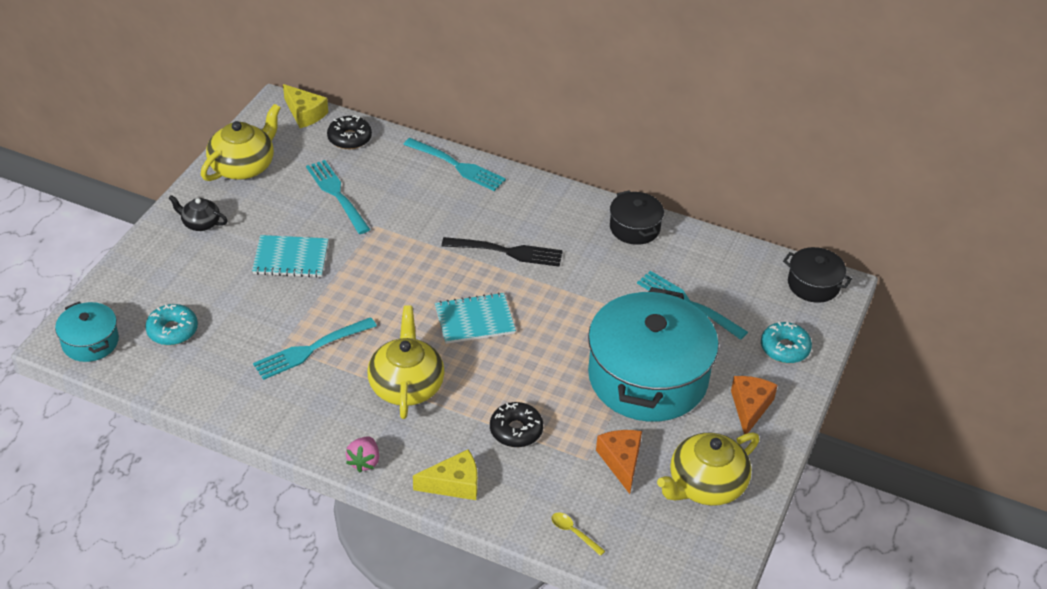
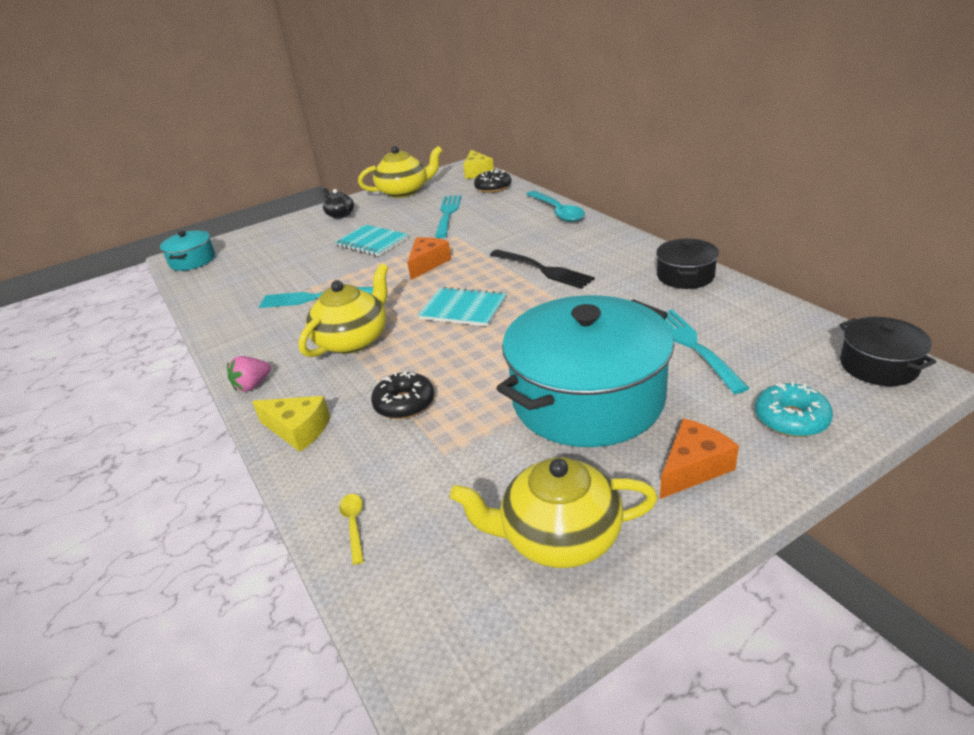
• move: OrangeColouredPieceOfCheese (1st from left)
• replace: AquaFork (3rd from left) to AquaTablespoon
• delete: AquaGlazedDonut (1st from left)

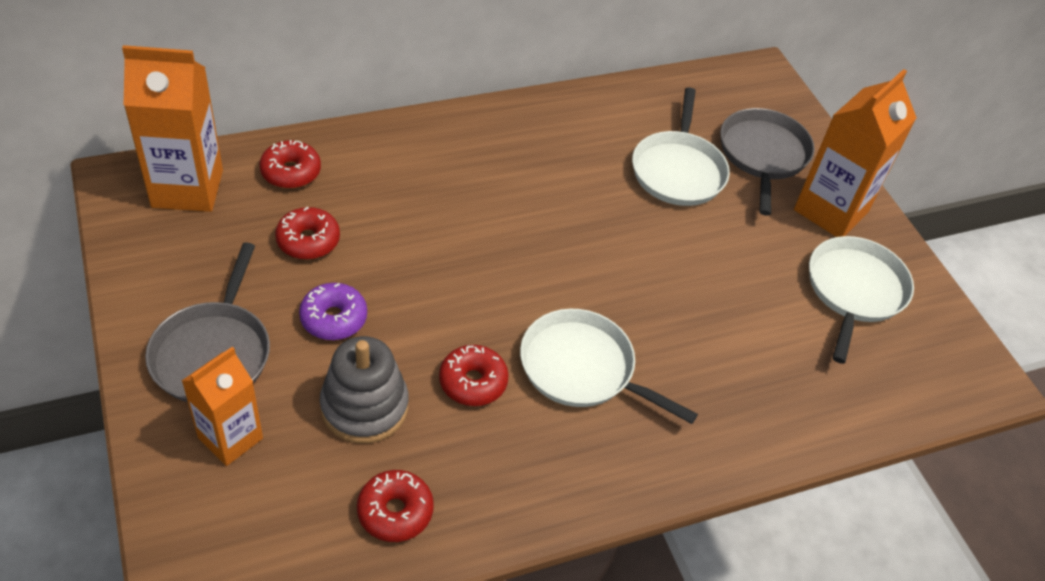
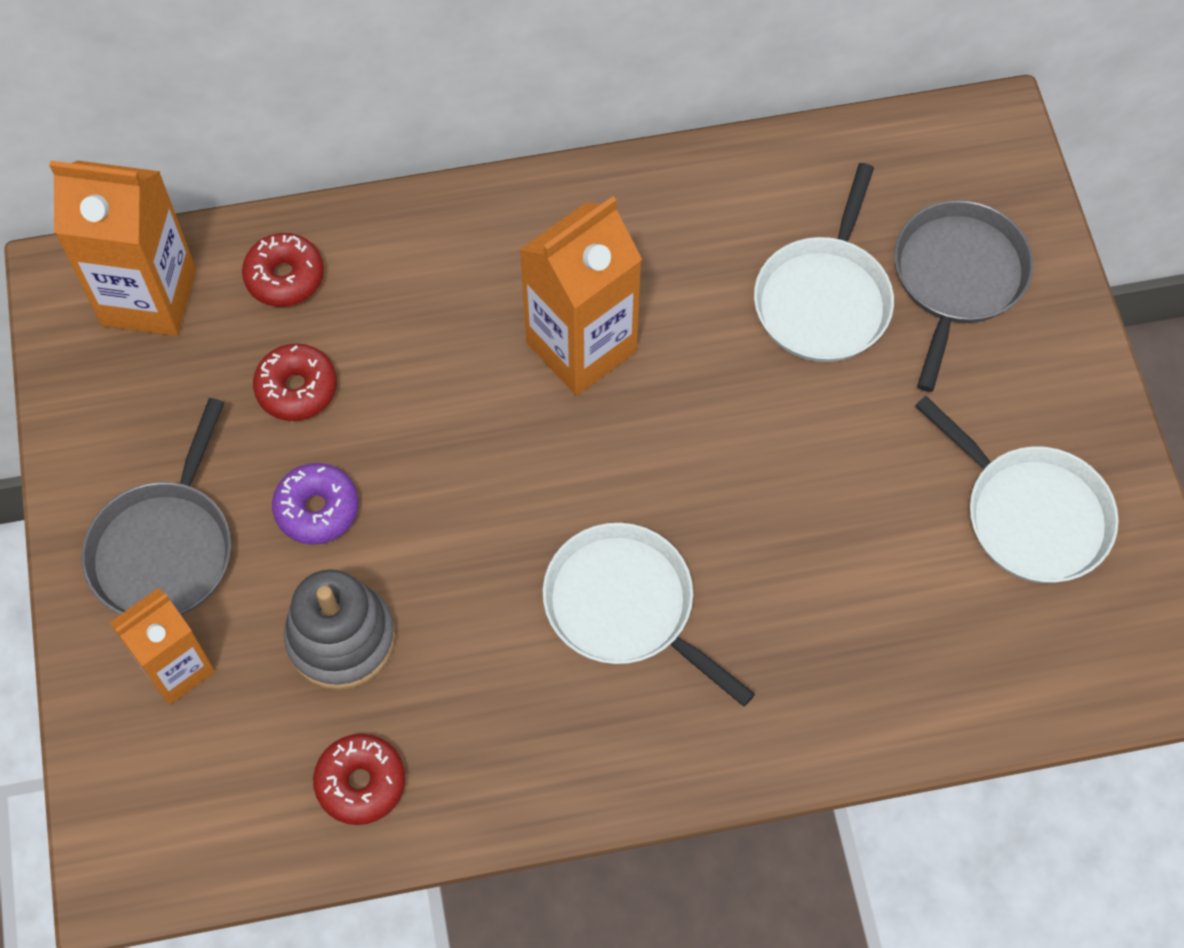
• move: OrangeColouredMilkCarton (3rd from left)
• rotate: SnowWhiteFryingPan (3rd from left) 105 degrees clockwise
• delete: CrimsonGlazedDonut (4th from left)

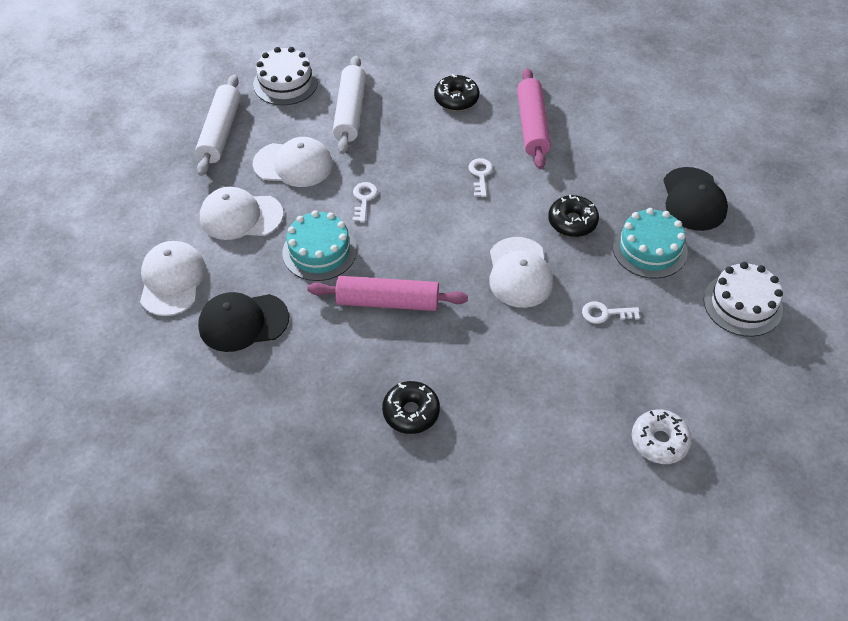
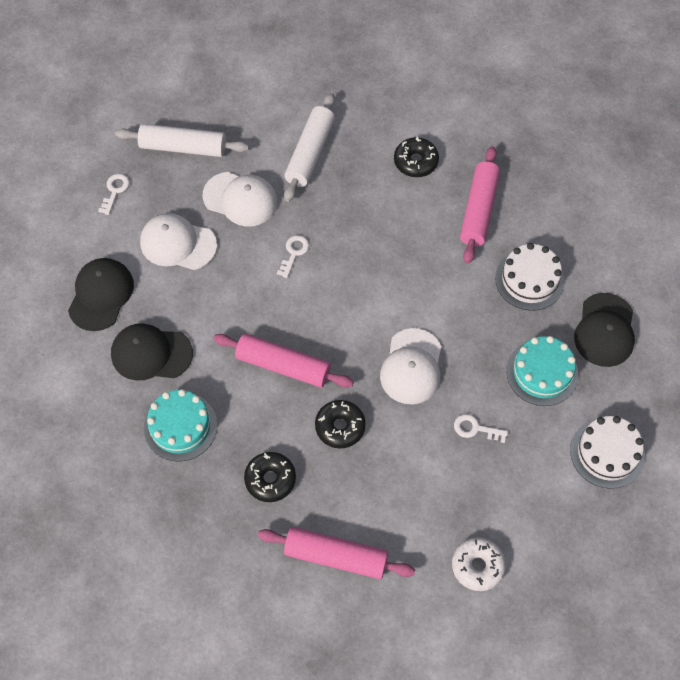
• recolor: SnowWhiteCap (1st from left) to EbonyCap (1st from left)
• move: SnowWhiteKey (2nd from left in the first image) to SnowWhiteKey (1st from left)
• rotate: SnowWhitePastryRoller (1st from left) 75 degrees clockwise
• move: AquaGateau (1st from left)
• insert: RosePinkPastryRoller (2nd from left)
• move: EbonyGlazedDonut (3rd from left in the first image) to EbonyGlazedDonut (2nd from left)
• move: SnowWhiteGateau (1st from left)

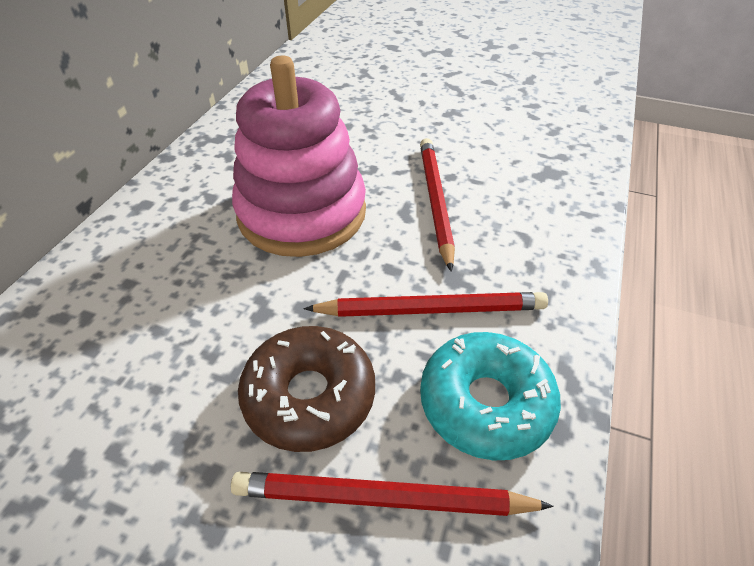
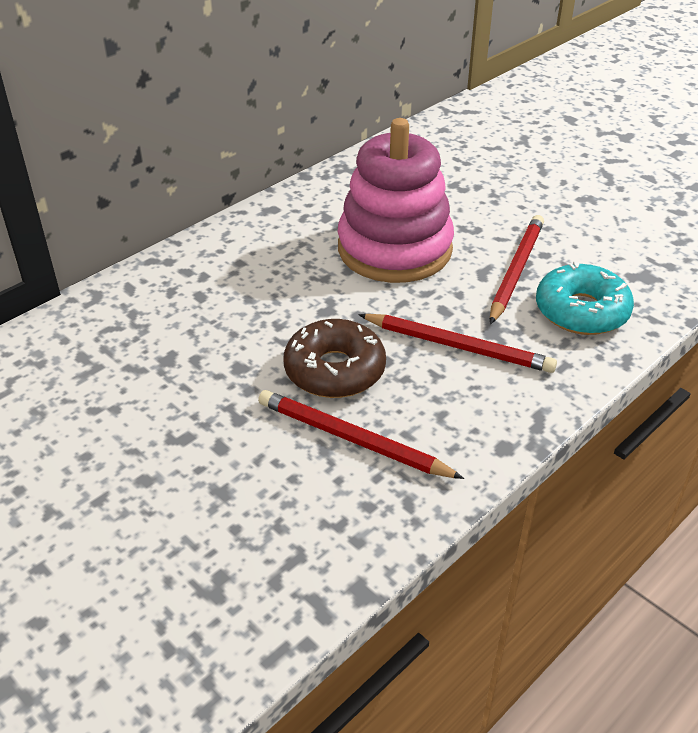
• move: AquaGlazedDonut

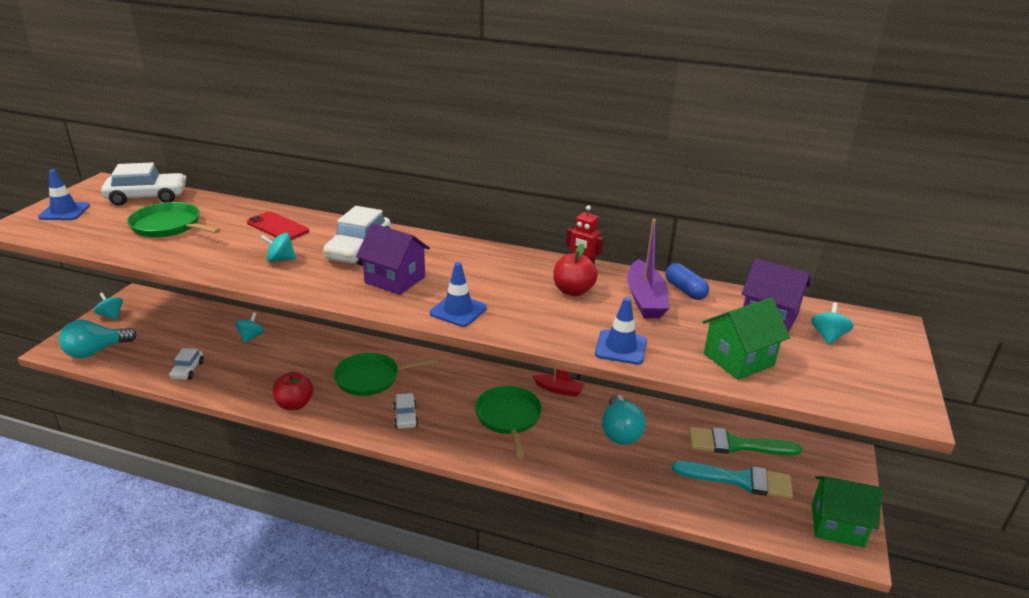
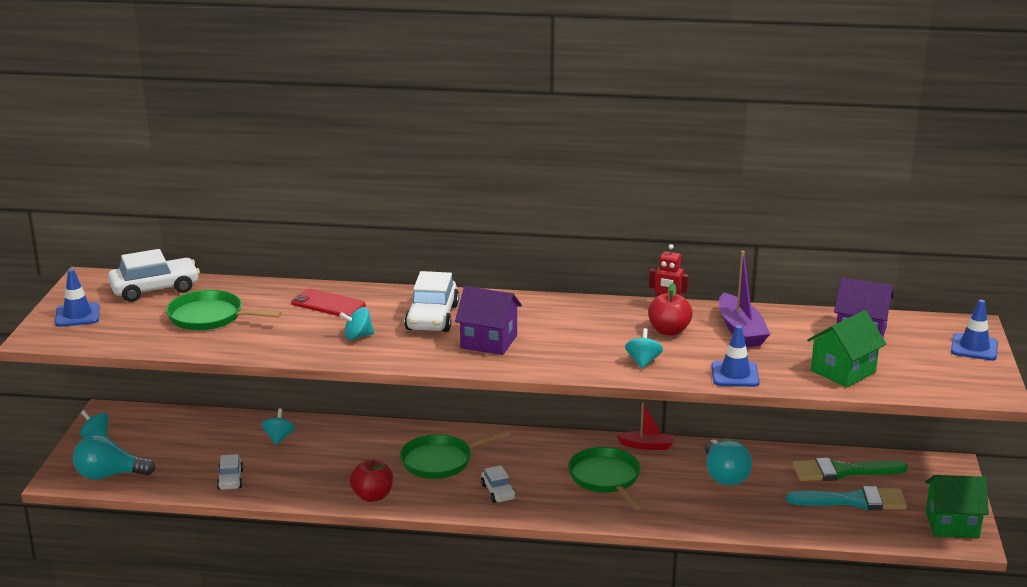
• rotate: AquaLightbulb (1st from left) 45 degrees clockwise
• move: AquaSpinningTop (4th from left)
• move: BlueSafetyCone (2nd from left in the first image) to BlueSafetyCone (3rd from left)
• delete: BluePill

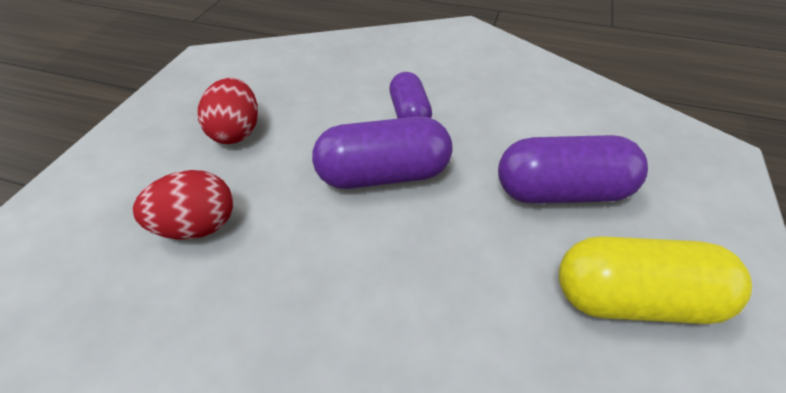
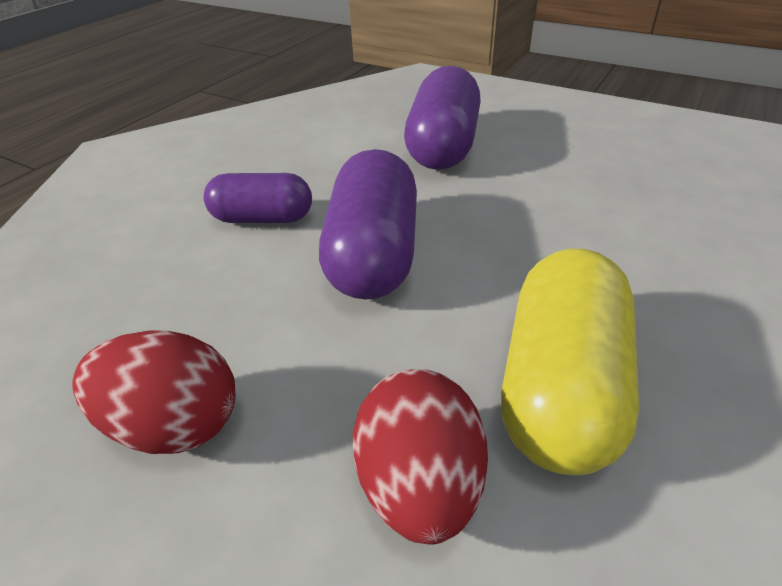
• move: BrightYellowPill

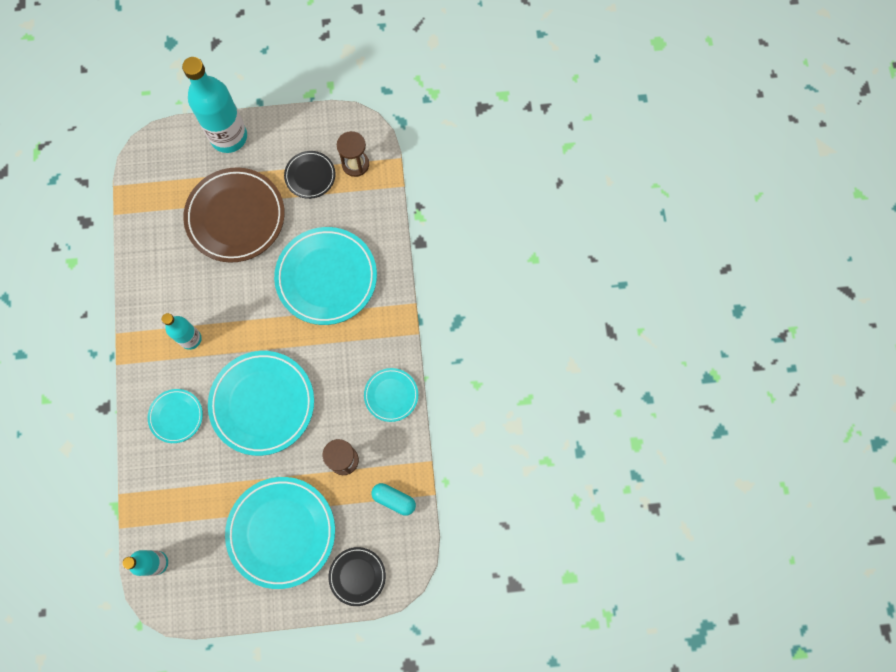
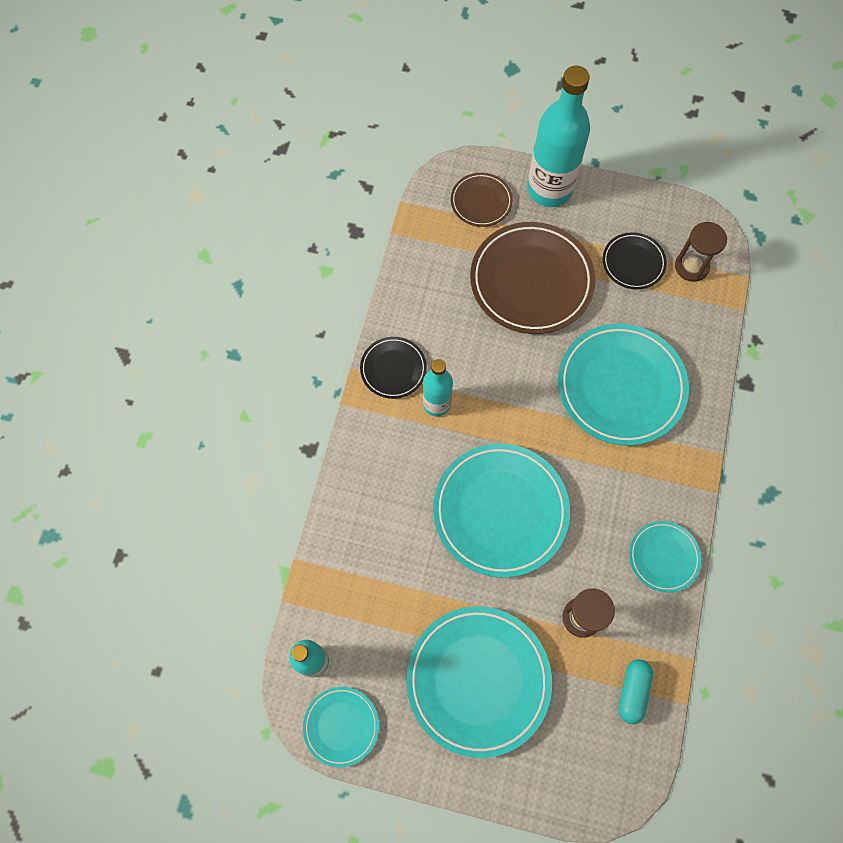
• move: AquaFlatDish (1st from left)
• move: EbonyFlatDish (2nd from left in the first image) to EbonyFlatDish (1st from left)
• insert: RussetFlatDish (1st from left)
• rotate: AquaPill 60 degrees clockwise

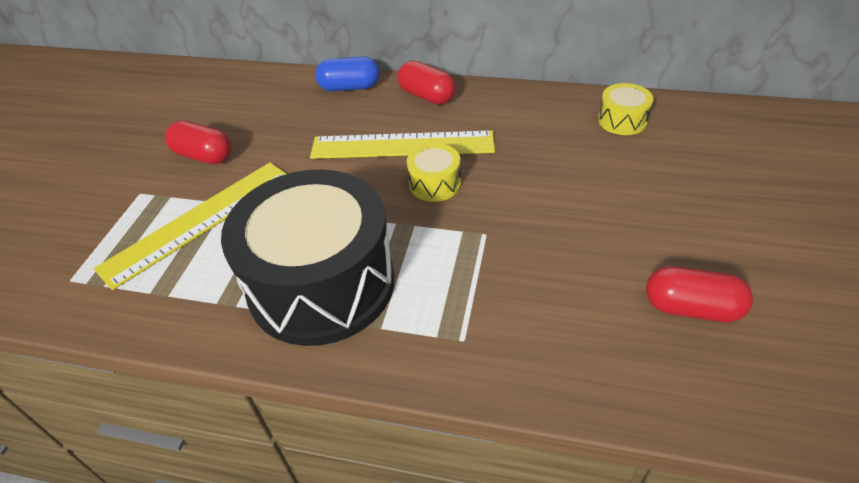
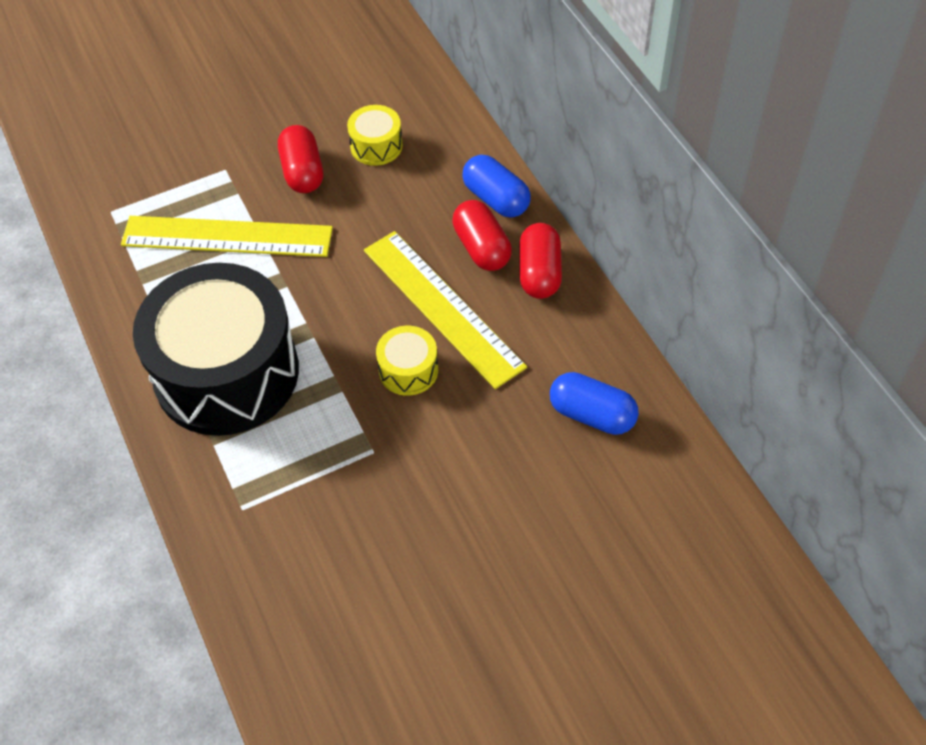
• move: BrightYellowToyDrum (2nd from left in the first image) to BrightYellowToyDrum (1st from left)
• move: CrimsonPill (3rd from left in the first image) to CrimsonPill (2nd from left)
• insert: BluePill (2nd from left)

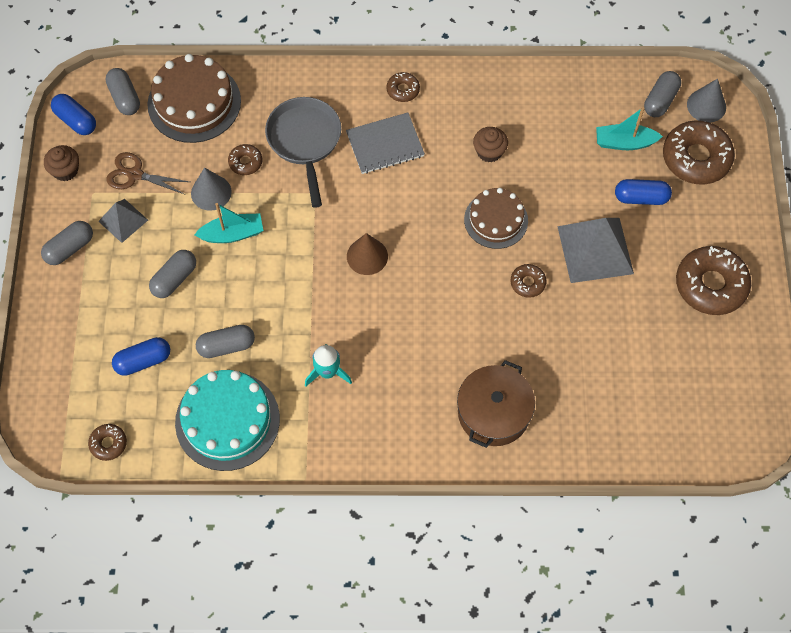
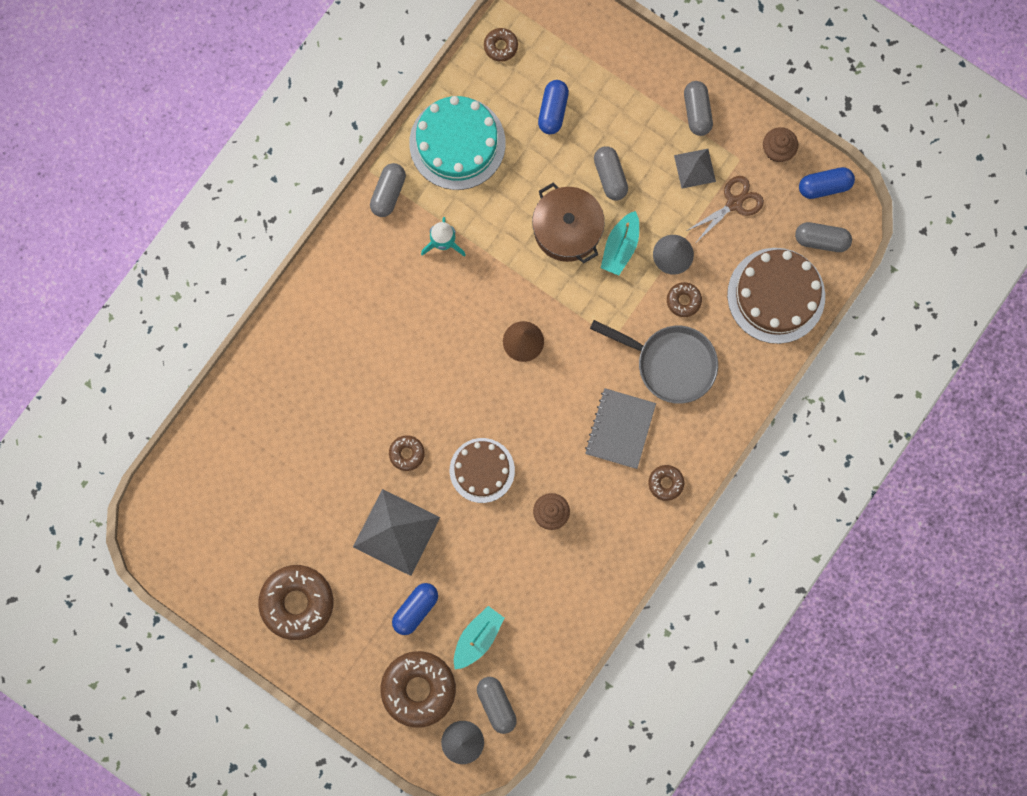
• move: AshGreyPill (4th from left in the first image) to AshGreyPill (1st from left)
• move: RussetCookingPot

